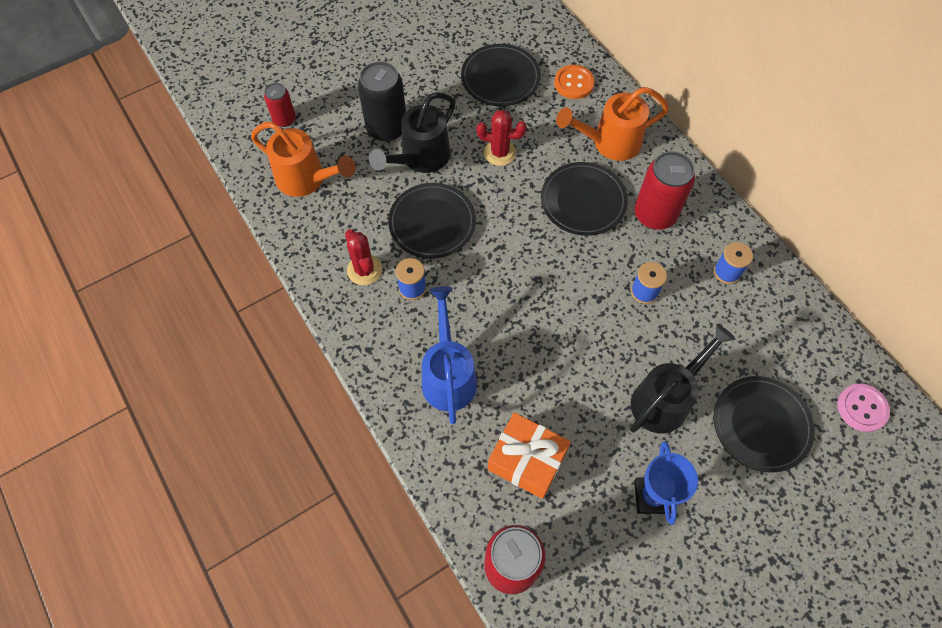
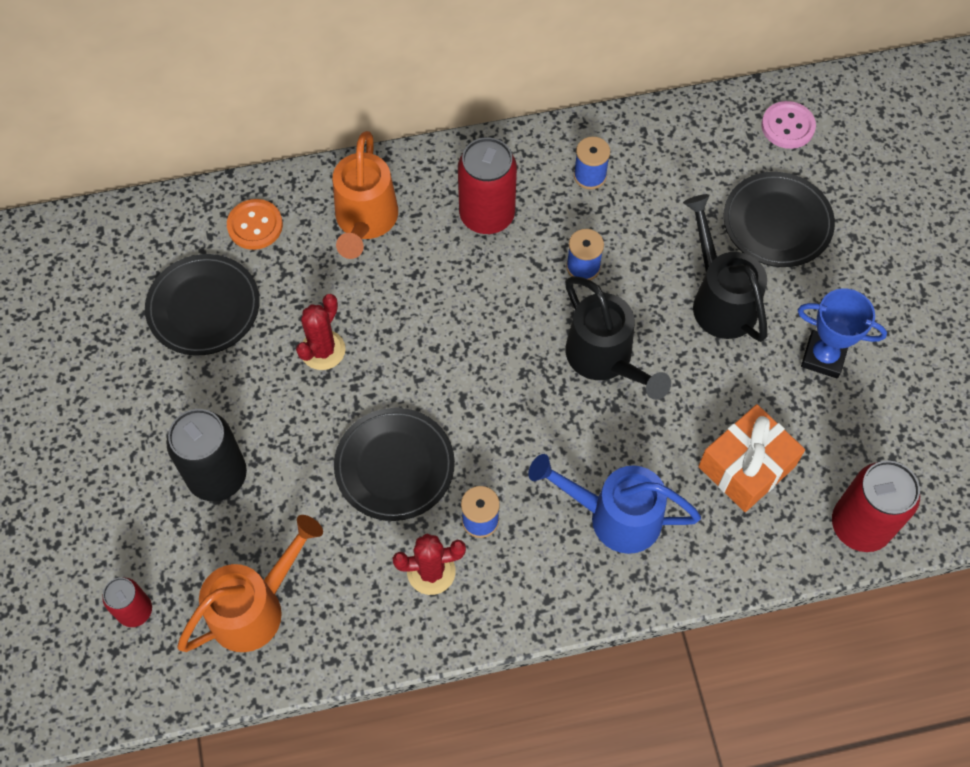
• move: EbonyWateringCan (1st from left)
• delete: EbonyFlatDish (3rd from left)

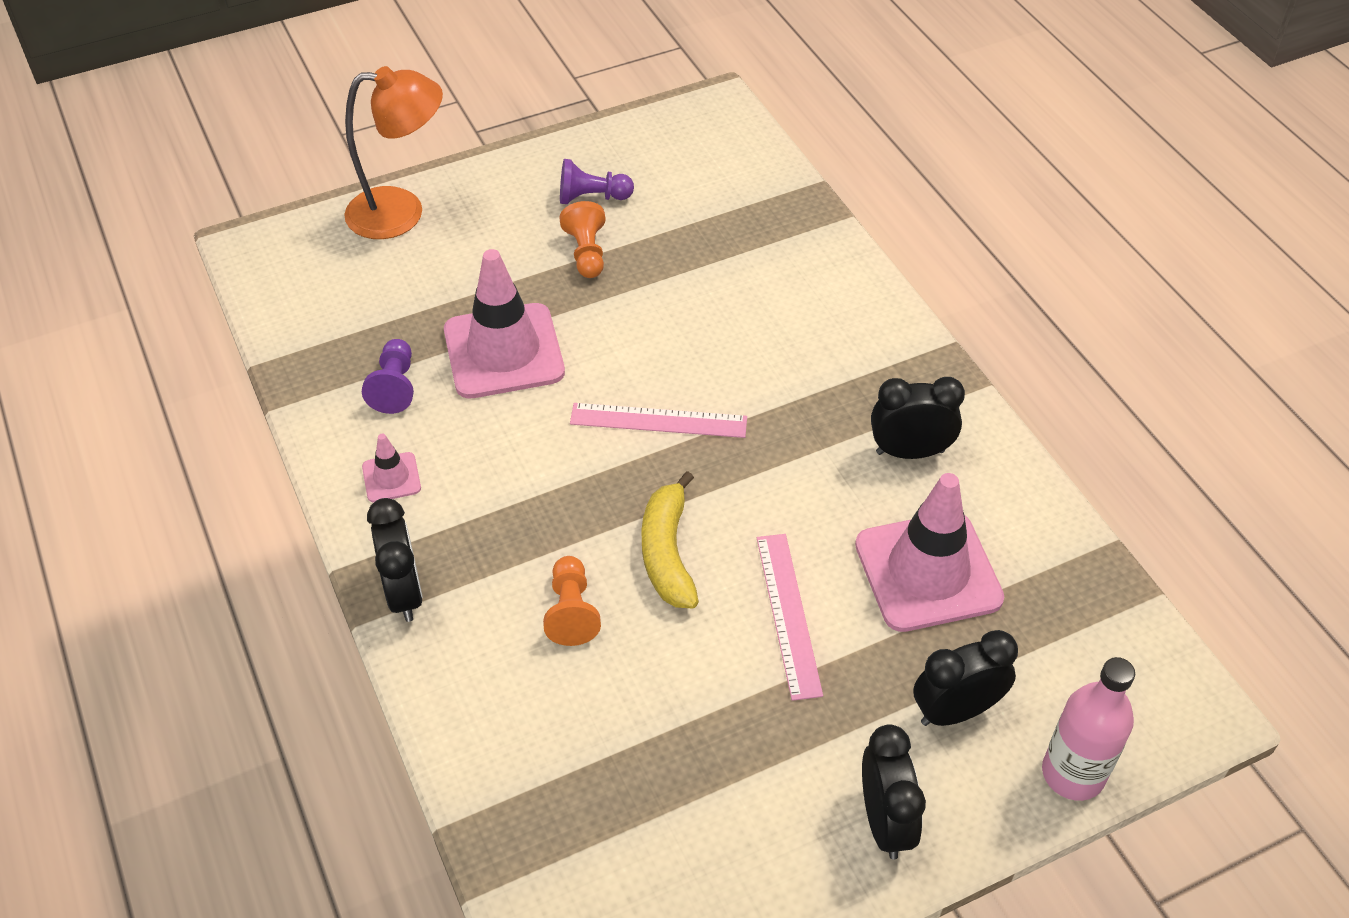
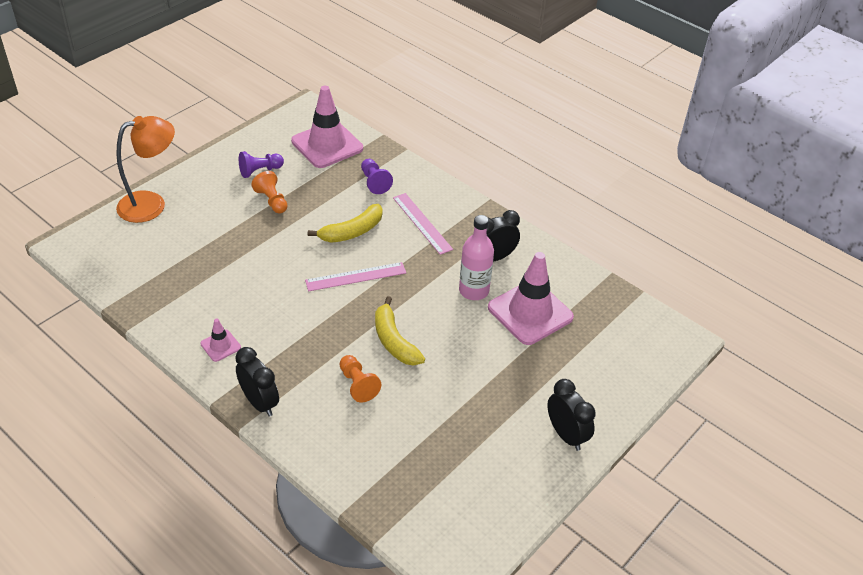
• move: RosePinkSafetyCone (2nd from left)
• insert: BrightYellowBanana (1st from left)
• move: RoyalPurpleChessPawn (1st from left in the first image) to RoyalPurpleChessPawn (2nd from left)
• move: RosePinkStraightedge (2nd from left)
• move: RosePinkBottle
• delete: EbonyClock (4th from left)

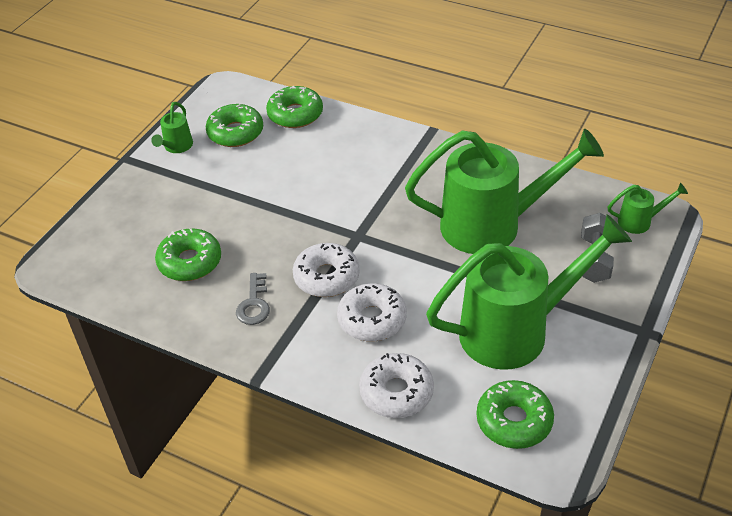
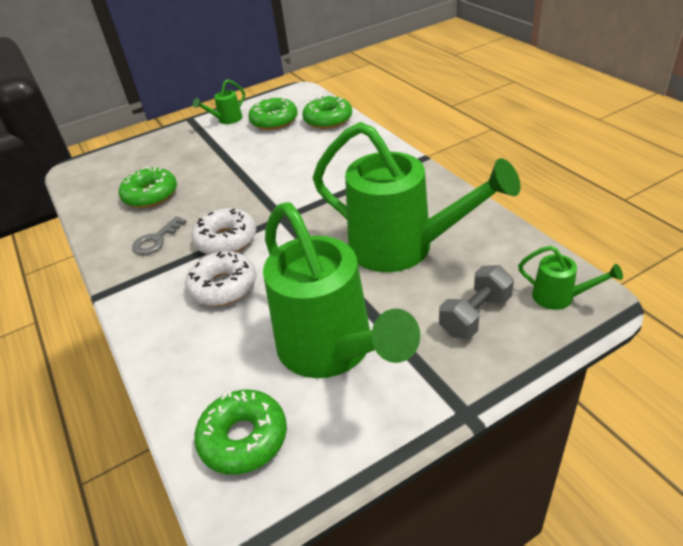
• rotate: LeafGreenWateringCan (3rd from left in the first image) 45 degrees clockwise
• delete: SnowWhiteGlazedDonut (3rd from left)

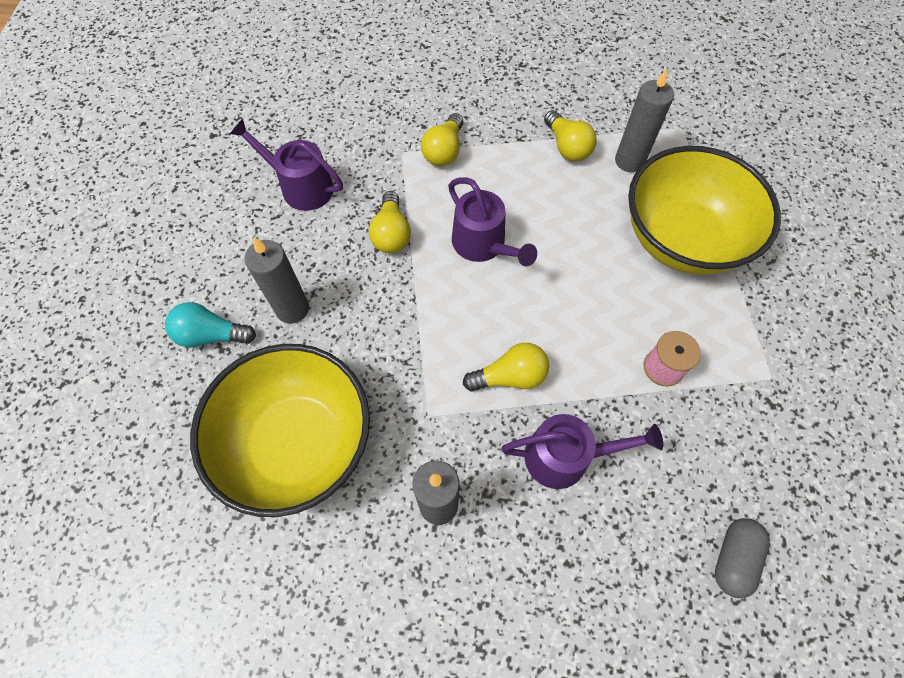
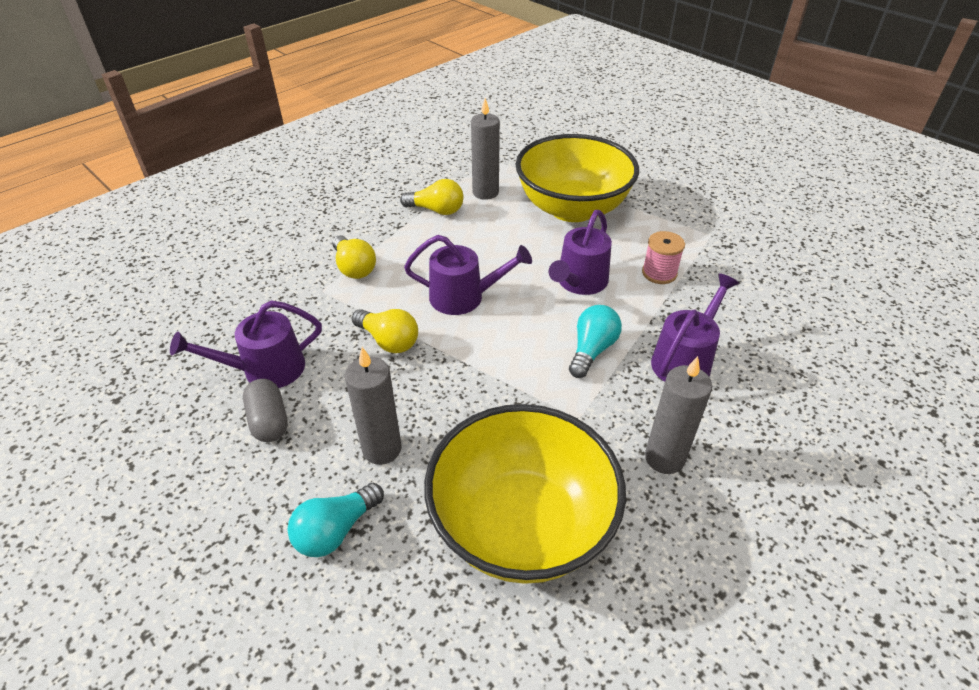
• move: AshGreyPill
• insert: RoyalPurpleWateringCan (3rd from left)
• recolor: BrightYellowLightbulb (3rd from left) to AquaLightbulb (2nd from left)

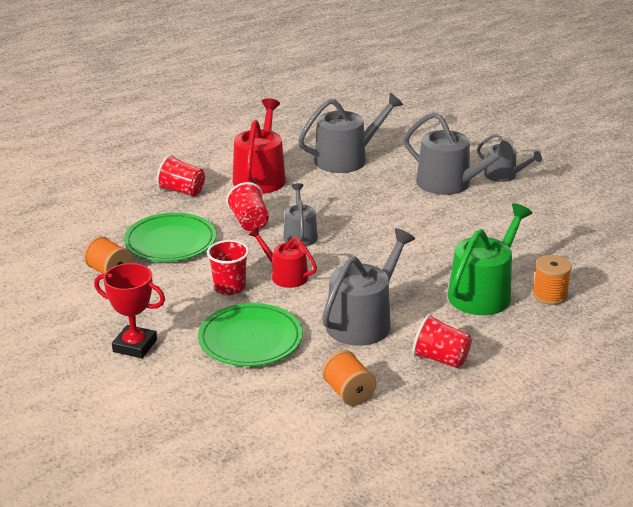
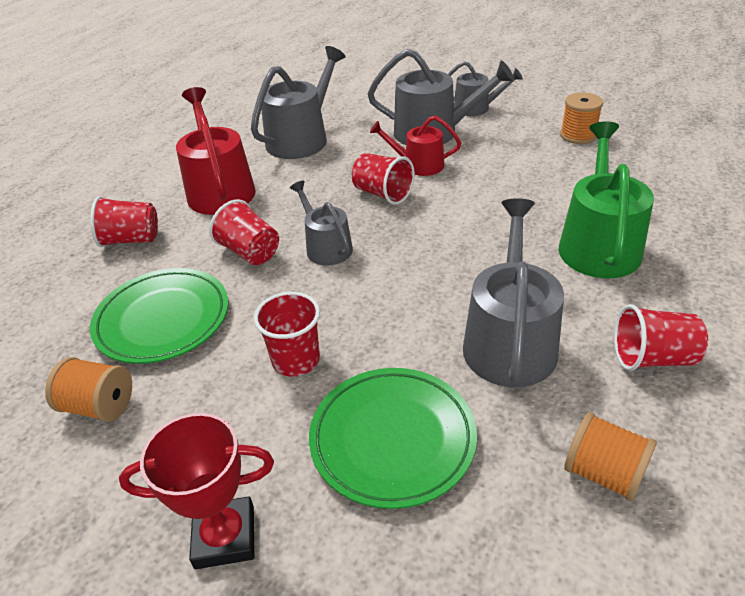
• insert: CrimsonTumbler (4th from left)
• move: CrimsonWateringCan (2nd from left)
• move: OrangeColouredSpool (3rd from left in the first image) to OrangeColouredSpool (2nd from left)

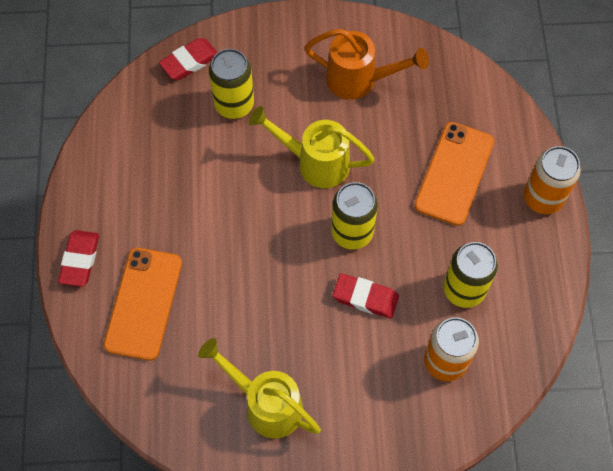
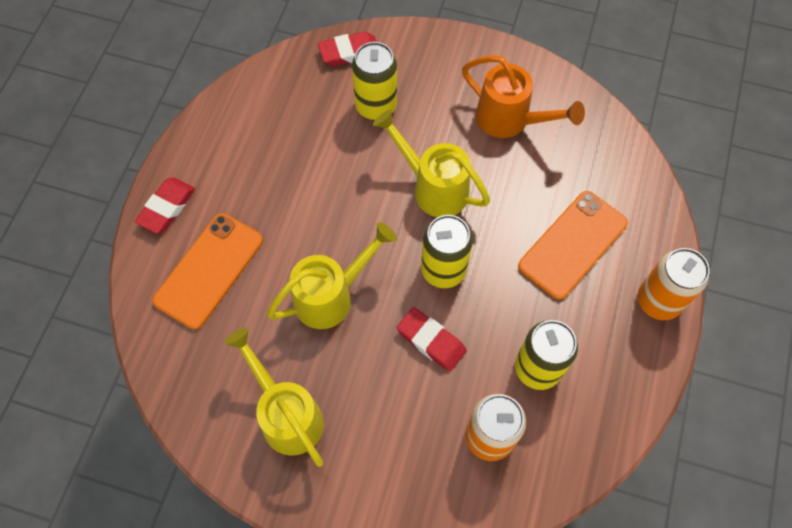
• insert: BrightYellowWateringCan (2nd from left)

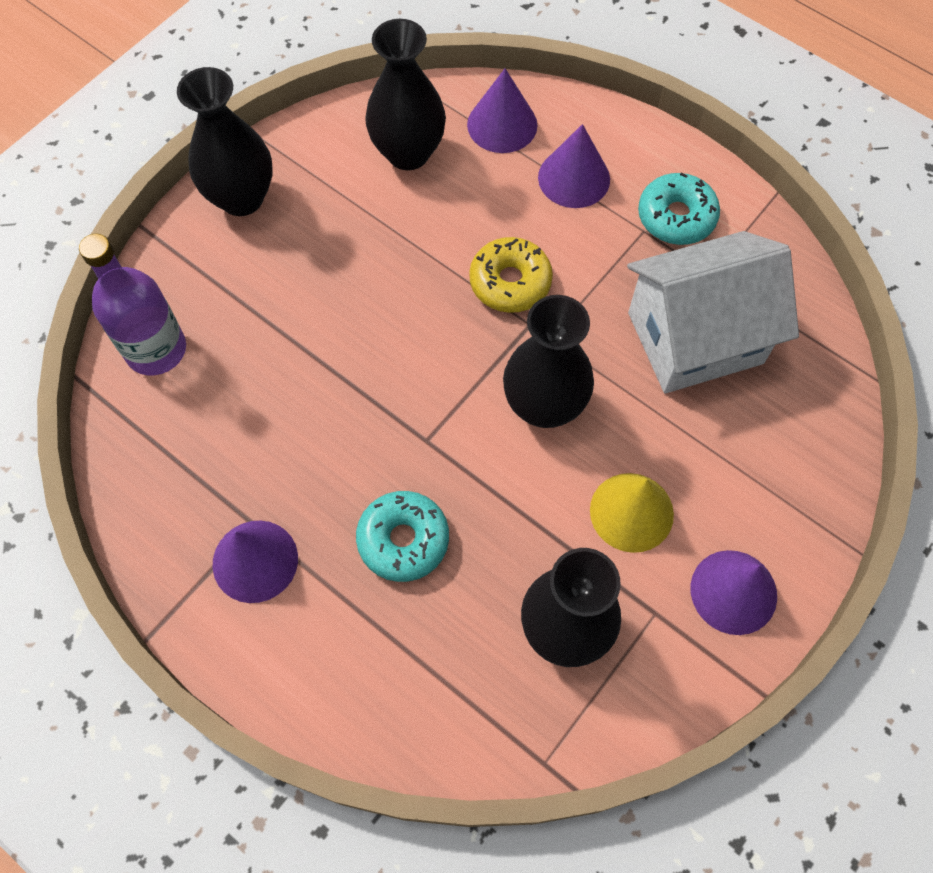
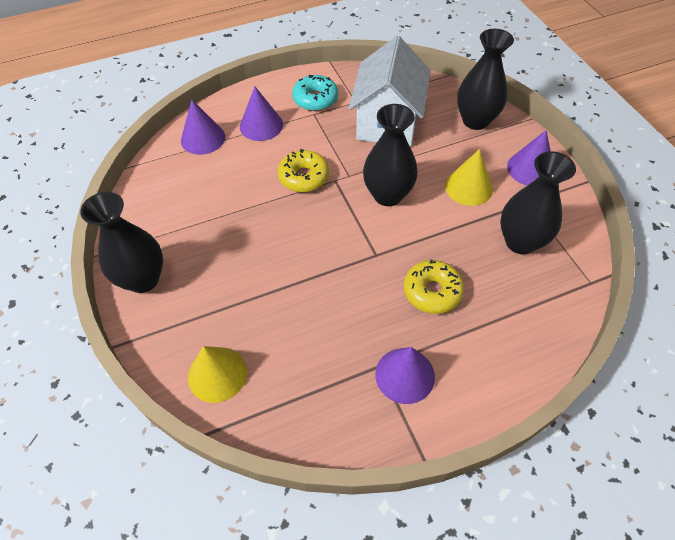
• replace: RoyalPurpleBottle to BrightYellowConeShape (1st from left)
• recolor: AquaGlazedDonut (1st from left) to BrightYellowGlazedDonut (2nd from left)
• move: EbonyTallVase (2nd from left in the first image) to EbonyTallVase (3rd from left)

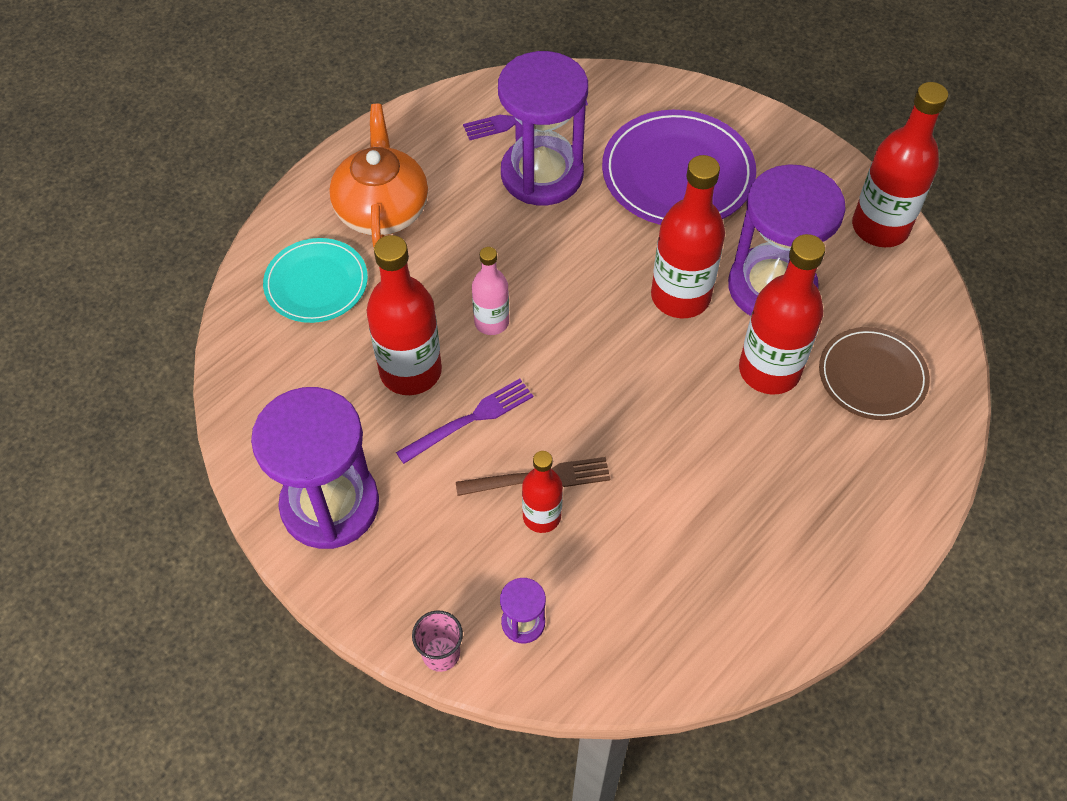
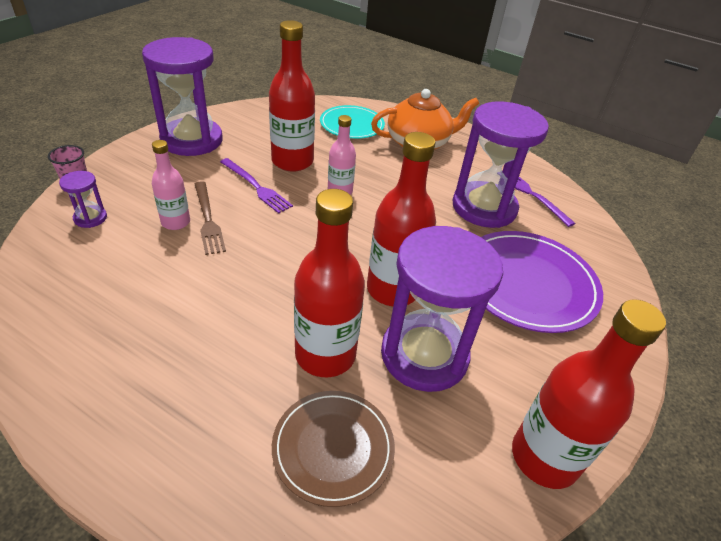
• recolor: CrimsonBottle (2nd from left) to RosePinkBottle (1st from left)

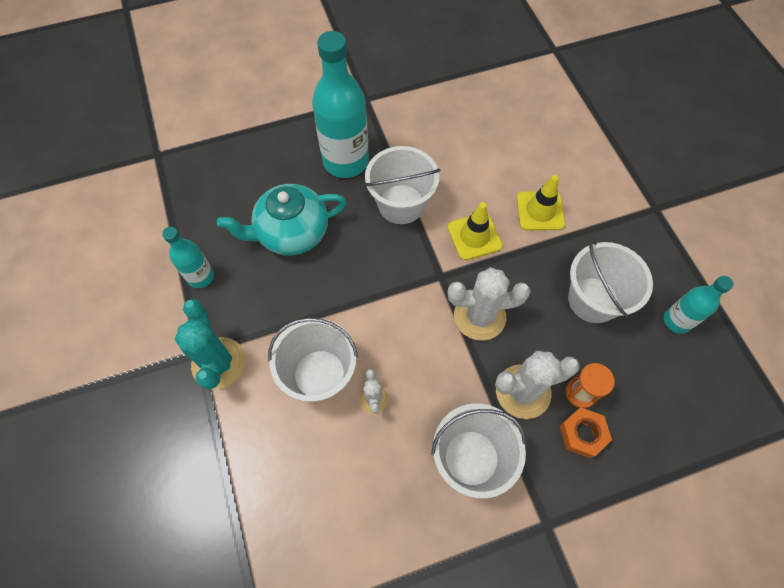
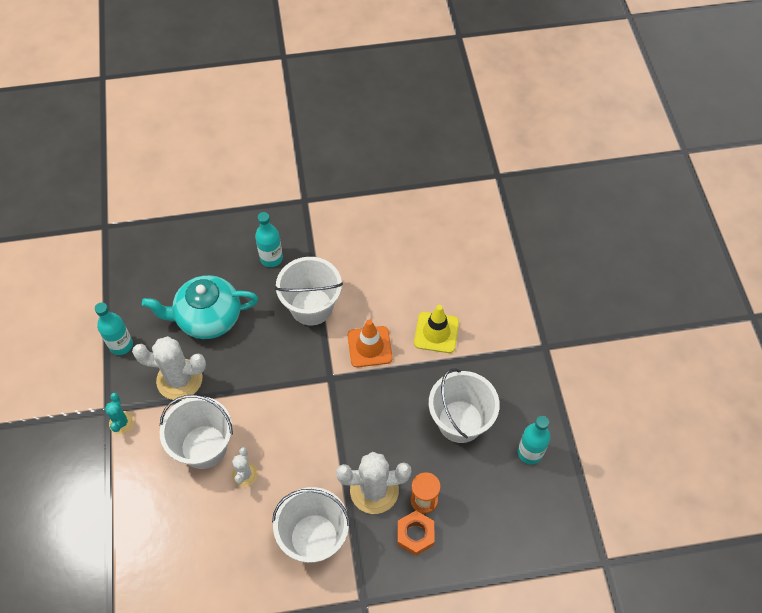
• resize: AquaSaguaroCactus x0.53
• move: SnowWhiteSaguaroCactus (2nd from left in the first image) to SnowWhiteSaguaroCactus (1st from left)
• resize: AquaBottle (2nd from left) x0.54
• recolor: BrightYellowSafetyCone (1st from left) to OrangeColouredSafetyCone

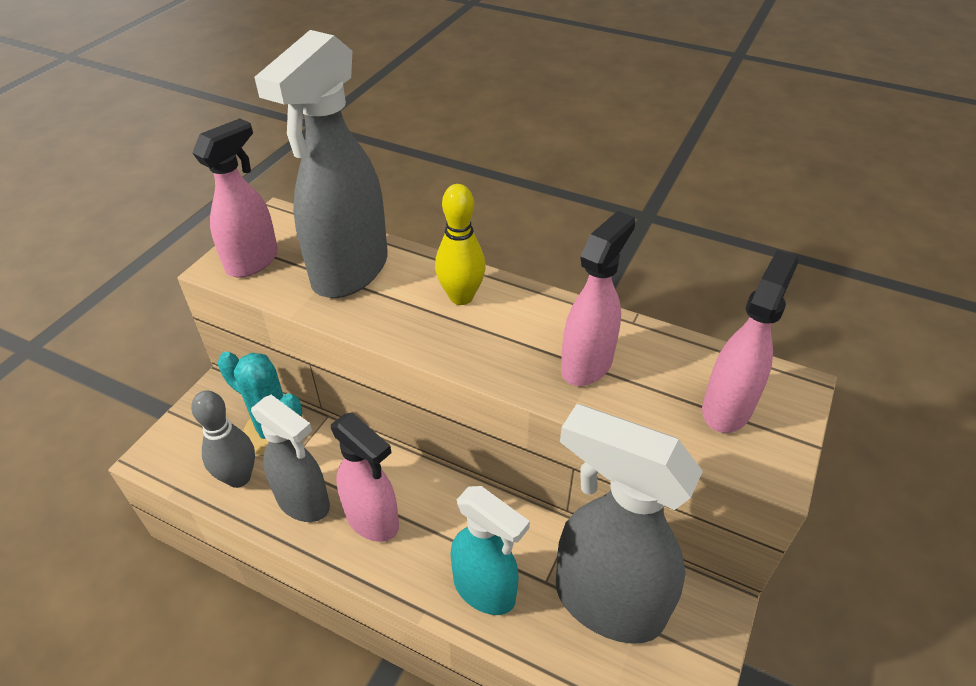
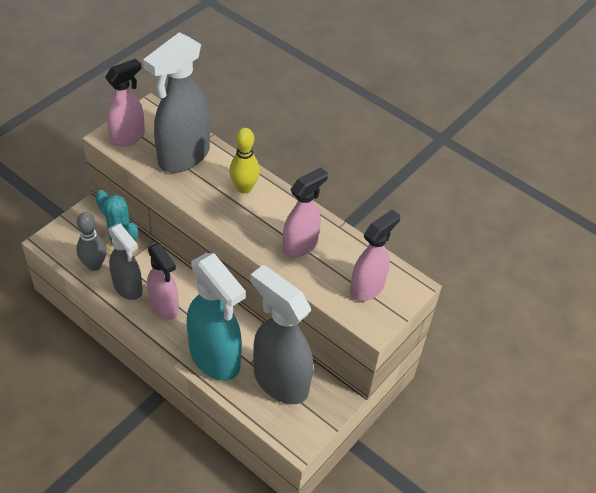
• resize: AquaSprayCleaner x1.61

